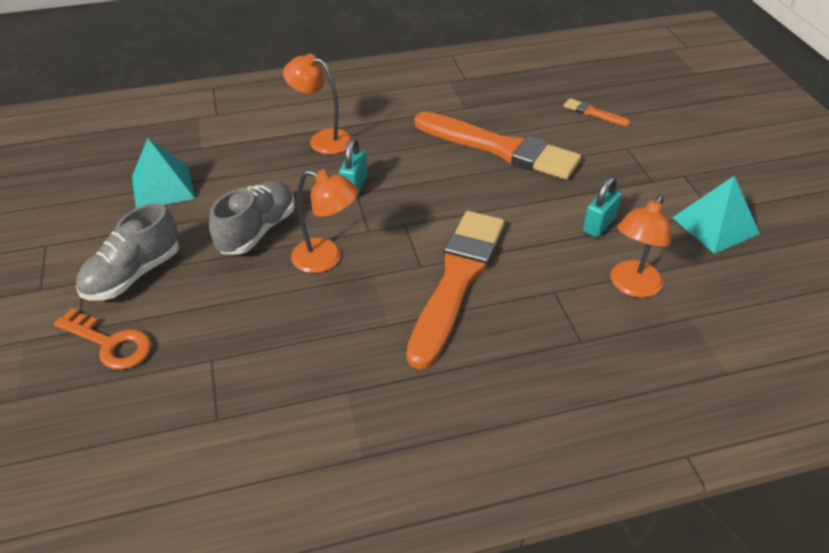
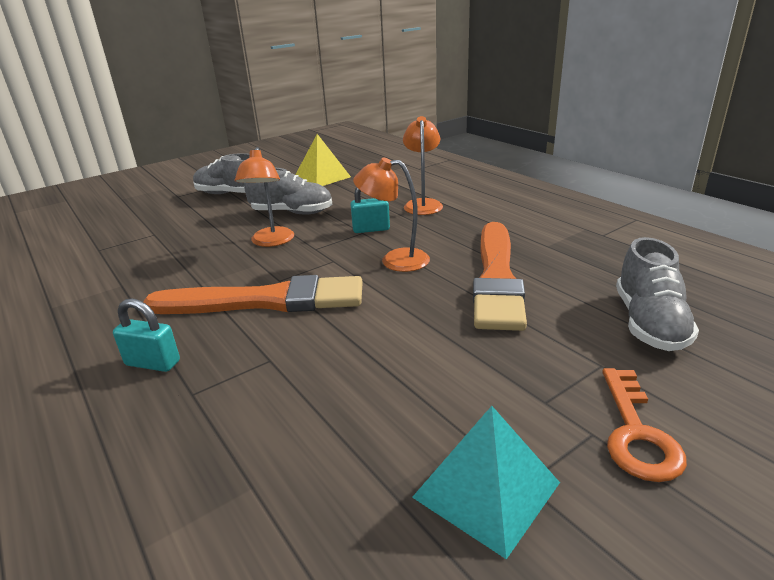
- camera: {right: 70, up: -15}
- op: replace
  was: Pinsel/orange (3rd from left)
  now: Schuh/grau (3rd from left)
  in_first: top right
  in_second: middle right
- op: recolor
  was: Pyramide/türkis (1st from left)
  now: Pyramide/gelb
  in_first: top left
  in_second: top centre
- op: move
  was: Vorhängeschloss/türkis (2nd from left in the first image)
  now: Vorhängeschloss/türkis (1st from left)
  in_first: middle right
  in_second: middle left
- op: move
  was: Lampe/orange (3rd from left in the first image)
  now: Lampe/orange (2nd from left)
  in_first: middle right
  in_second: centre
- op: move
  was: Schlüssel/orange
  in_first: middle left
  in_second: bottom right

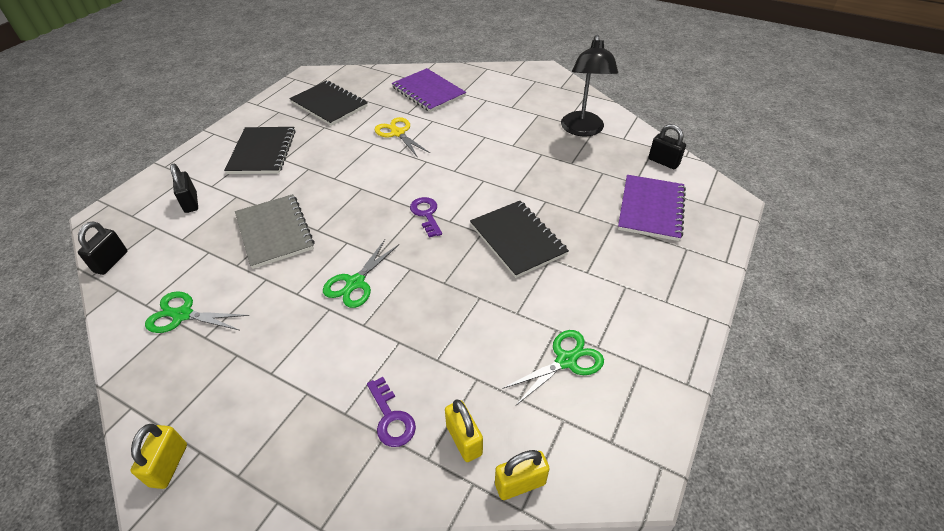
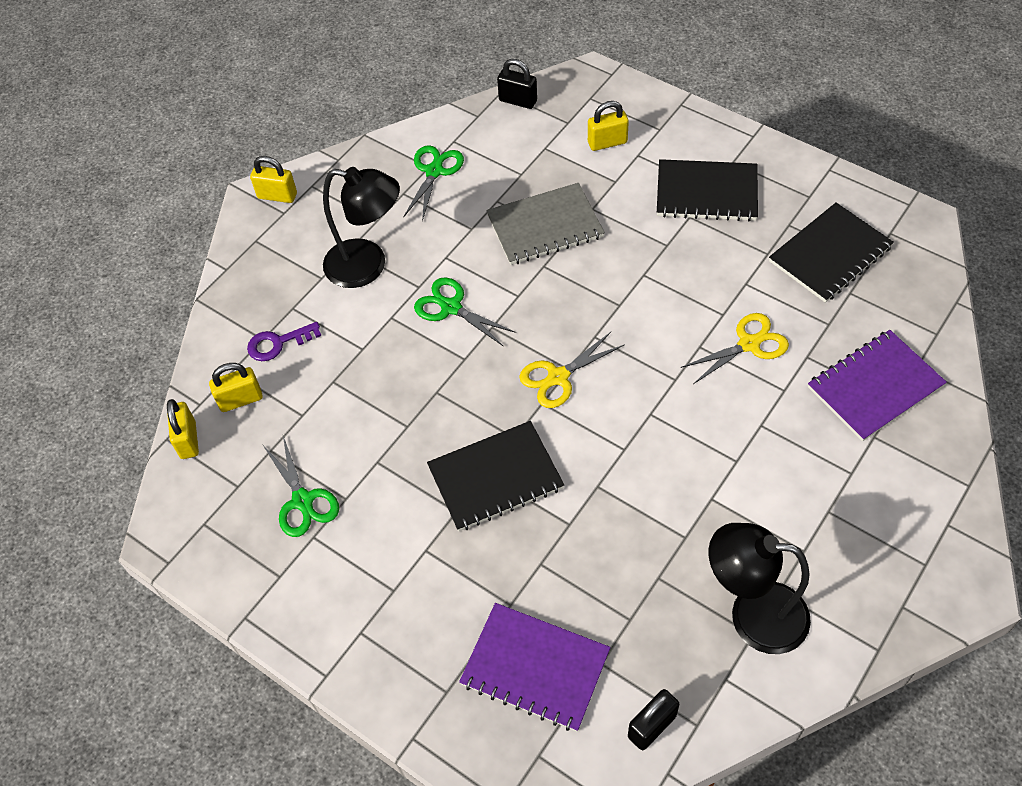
- camera: {right: 100, up: 10}
- op: recolor
  was: Vorhängeschloss/schwarz (2nd from left)
  now: Vorhängeschloss/gelb (4th from left)
  in_first: middle left
  in_second: top centre
- op: replace
  was: Schlüssel/lila (2nd from left)
  now: Schere/gelb (1st from left)
  in_first: centre
  in_second: centre
- op: insert
  now: Lampe/schwarz (1st from left)
  in_second: top centre

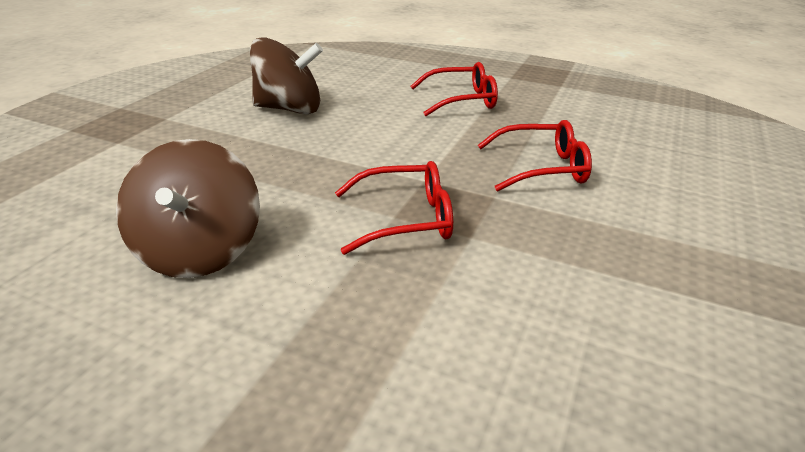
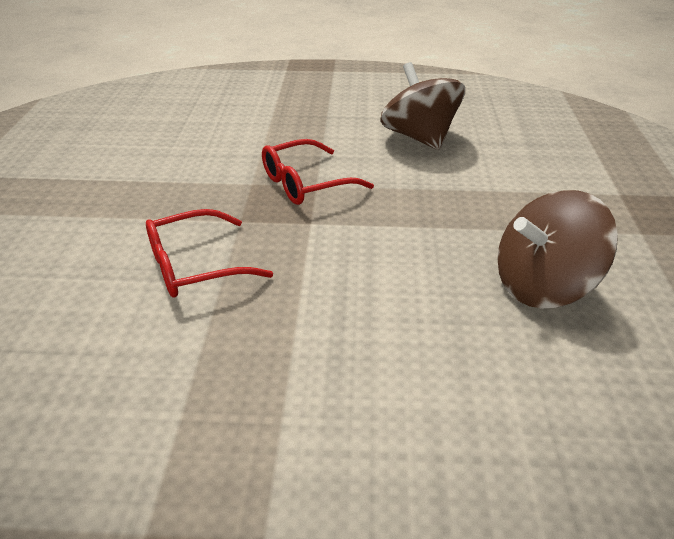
- camera: {right: 160, up: 5}
- op: delete
  was: Brille/rot (2nd from left)
  in_first: top centre

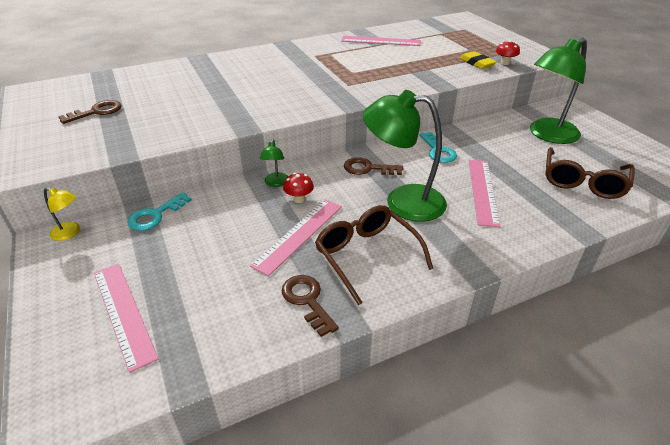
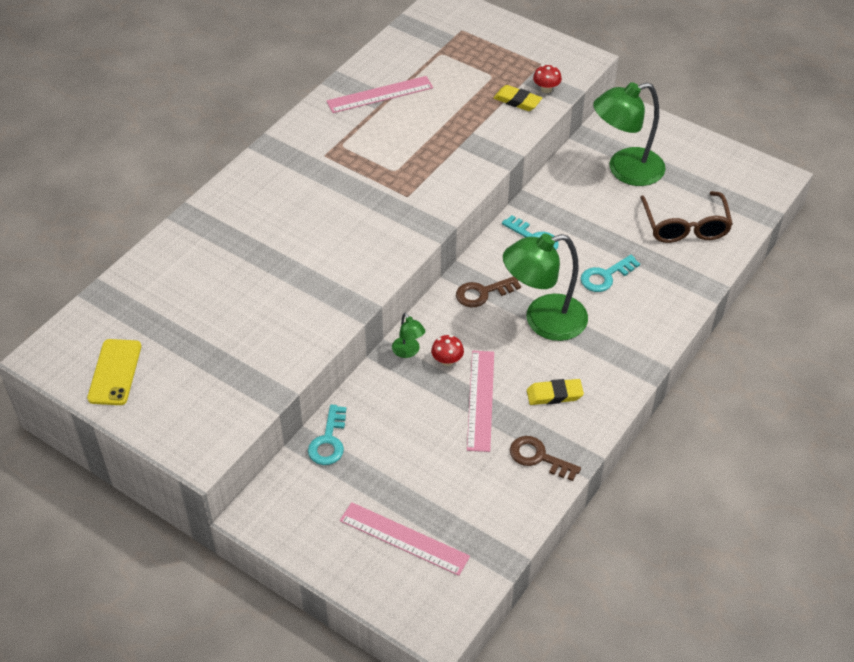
- camera: {right: -30, up: 10}
- op: rotate
  was: Lampe/grün (3rd from left)
  in_first: top right
  in_second: top right
  clockwise: 45
- op: delete
  was: Schlüssel/braun (1st from left)
  in_first: top left
- op: replace
  was: Lineal/rosa (4th from left)
  now: Schlüssel/türkis (3rd from left)
  in_first: middle right
  in_second: middle right
- op: delete
  was: Lampe/gelb
  in_first: middle left
- op: replace
  was: Brille/braun (1st from left)
  now: Radiergummi/gelb (2nd from left)
  in_first: centre
  in_second: centre
- op: insert
  now: Handy/gelb
  in_second: middle left

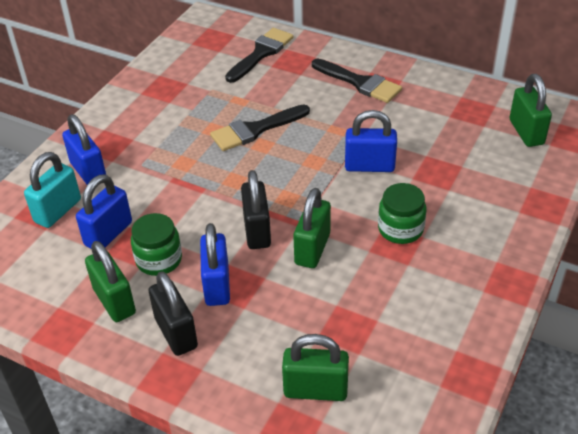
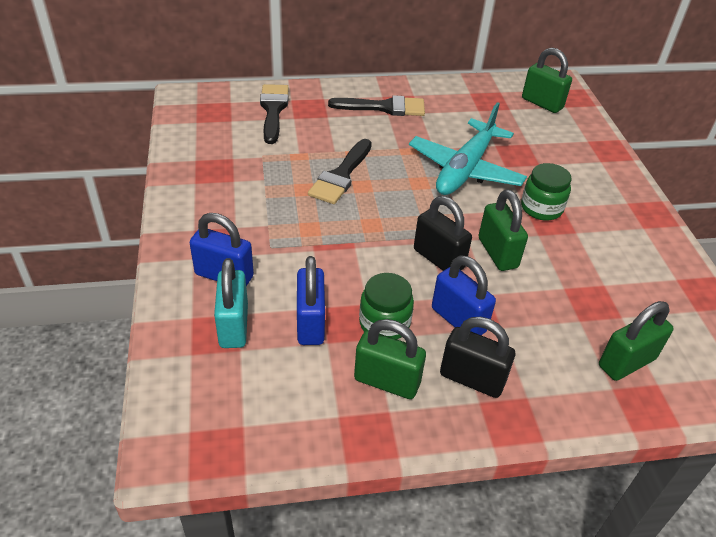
- camera: {right: -40, up: 0}
- op: replace
  was: Vorhängeschloss/blau (4th from left)
  now: Flugzeug/türkis
  in_first: top centre
  in_second: top centre

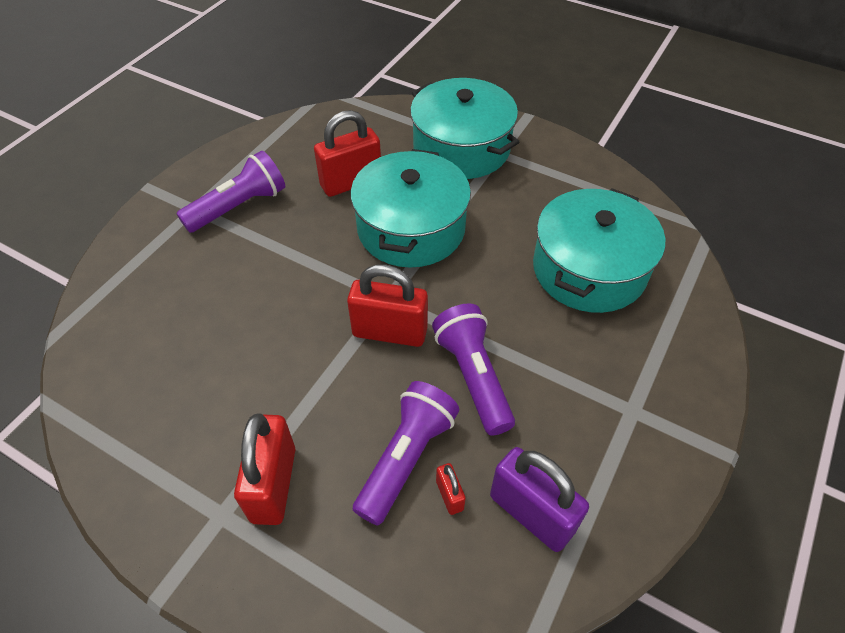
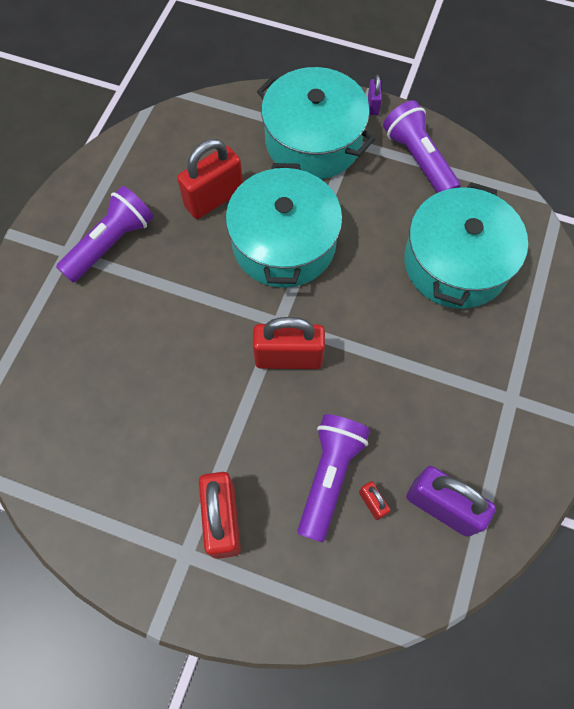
- camera: {right: -10, up: 15}
- op: move
  was: Taschenlampe/lila (3rd from left)
  in_first: centre
  in_second: top right
- op: insert
  now: Vorhängeschloss/lila (1st from left)
  in_second: top centre

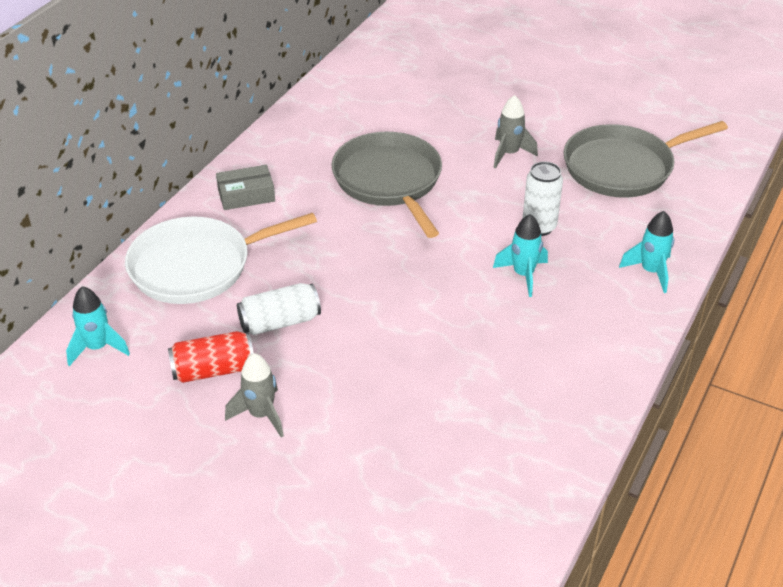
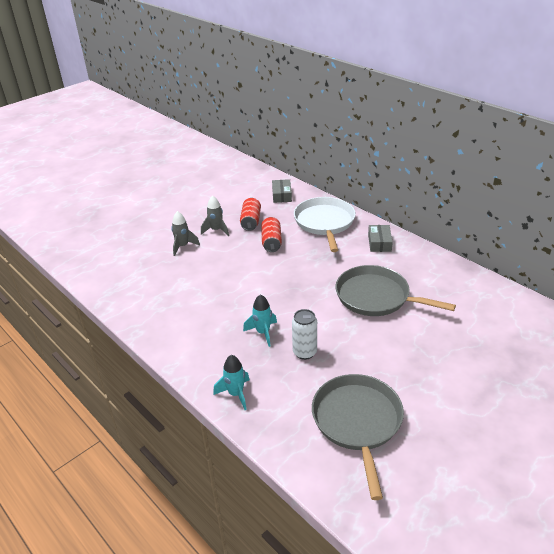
- camera: {right: 110, up: -5}
- op: move
  was: Rakete/grau (2nd from left in the first image)
  now: Rakete/grau (1st from left)
  in_first: top centre
  in_second: centre
- op: rotate
  was: Pfanne/grau (1st from left in the first image)
  in_first: top centre
  in_second: middle right
  clockwise: -150
- op: recolor
  was: Dose/weiß (1st from left)
  now: Dose/rot (2nd from left)
  in_first: centre
  in_second: centre
- op: replace
  was: Rakete/türkis (1st from left)
  now: Schachtel/grau (1st from left)
  in_first: middle left
  in_second: centre

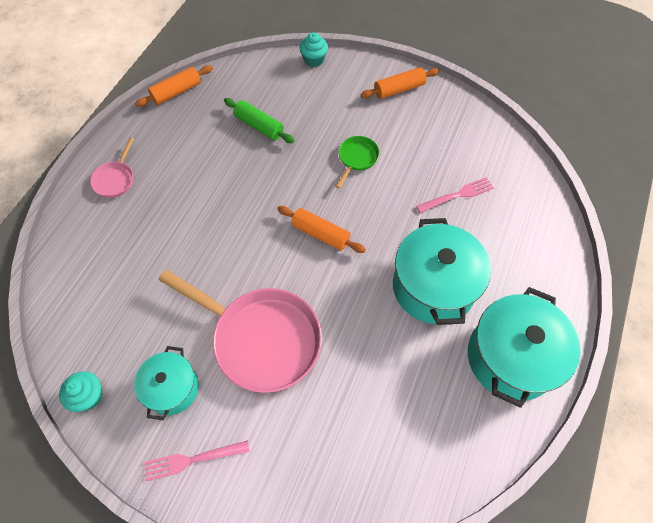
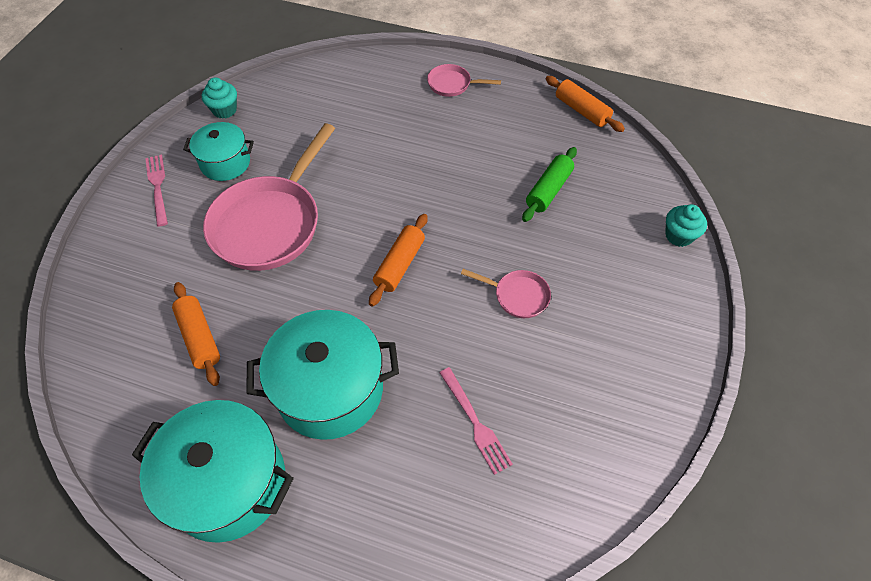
- camera: {right: 85, up: -5}
- op: move
  was: Nudelholz/orange (3rd from left in the first image)
  now: Nudelholz/orange (1st from left)
  in_first: top centre
  in_second: middle left
- op: recolor
  was: Pfanne/grün
  now: Pfanne/rosa (3rd from left)
  in_first: top centre
  in_second: centre

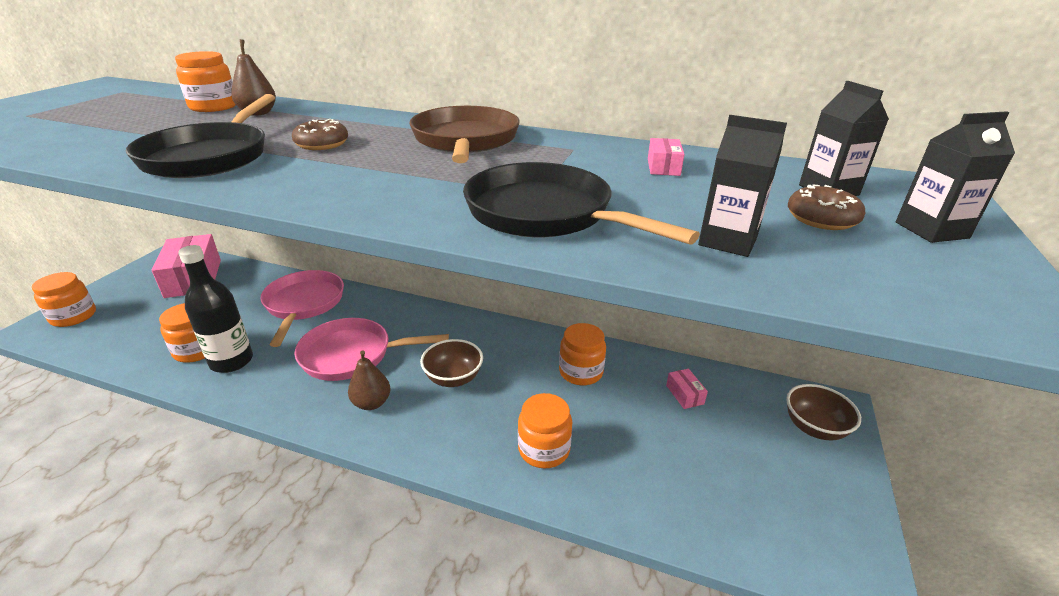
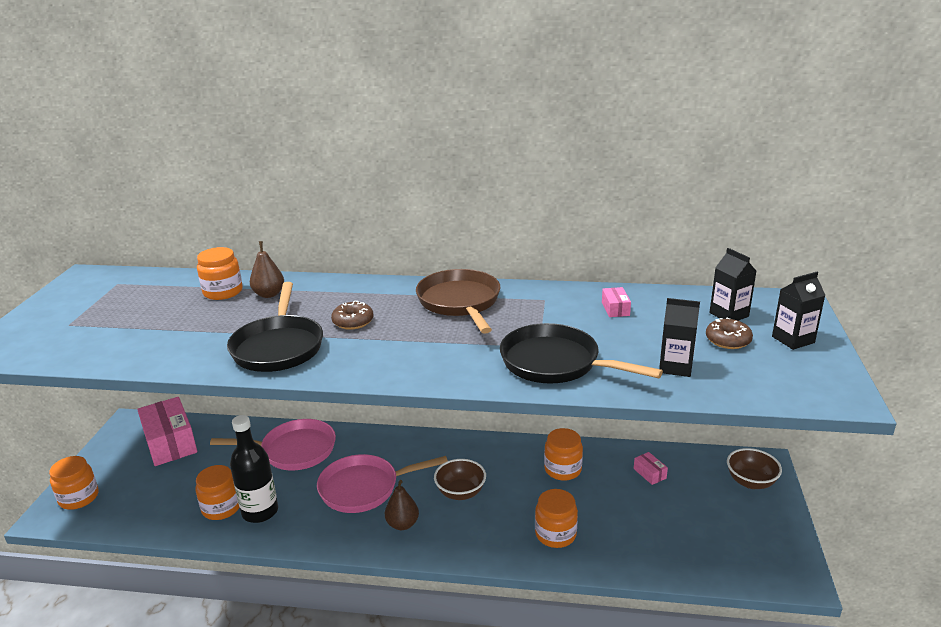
- camera: {right: -10, up: -5}
- op: rotate
  was: Pfanne/rosa (1st from left)
  in_first: middle left
  in_second: bottom left
  clockwise: 105

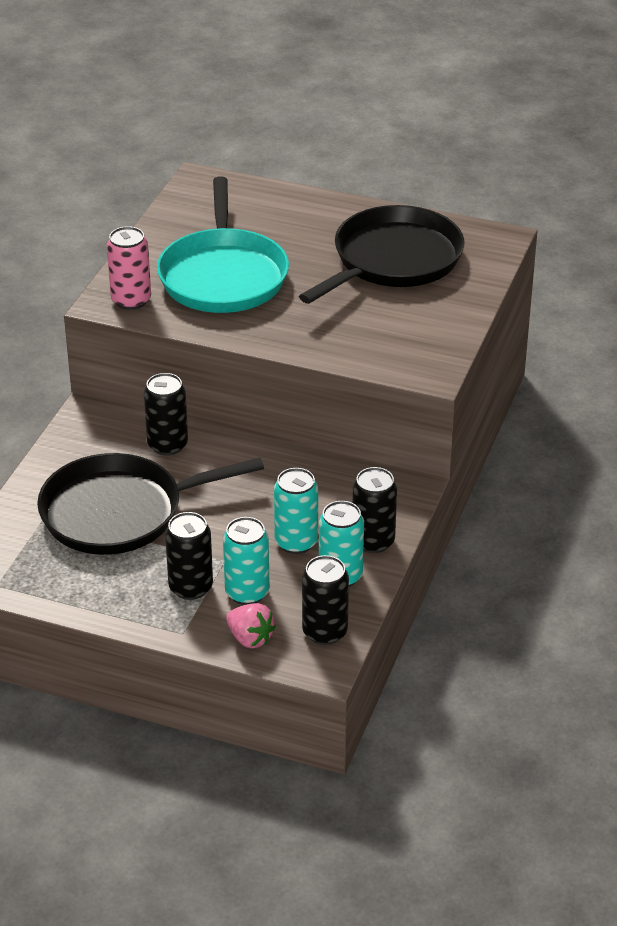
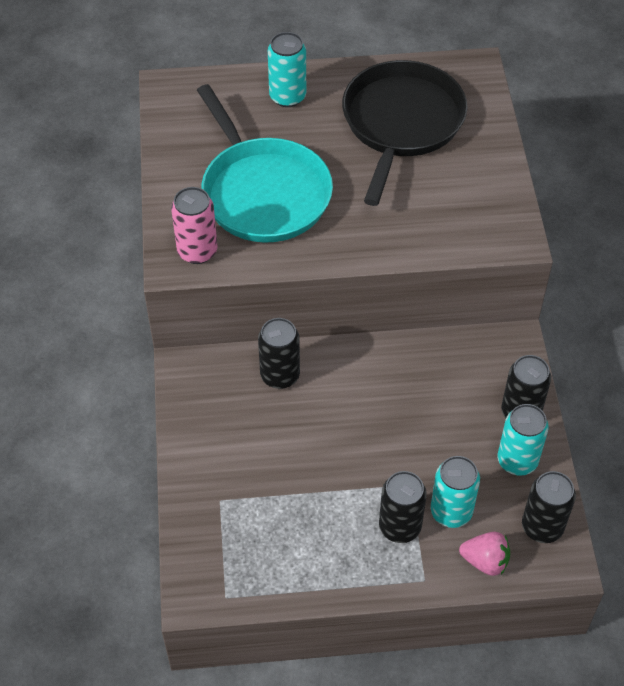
- camera: {right: -25, up: 15}
- op: delete
  was: Pfanne/schwarz (1st from left)
  in_first: middle left
- op: move
  was: Dose/türkis (2nd from left in the first image)
  now: Dose/türkis (1st from left)
  in_first: centre
  in_second: top centre

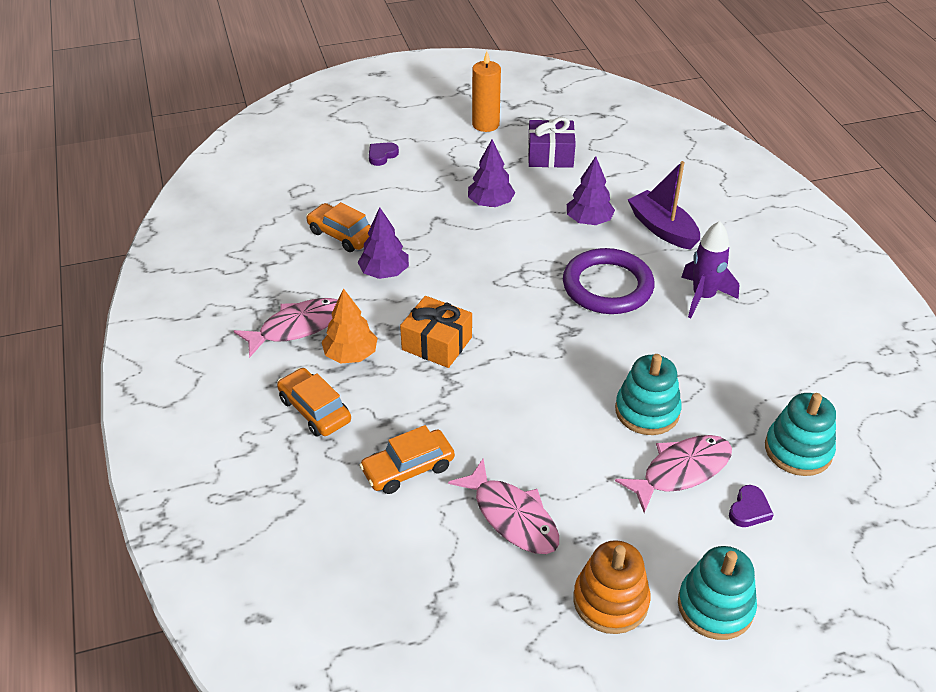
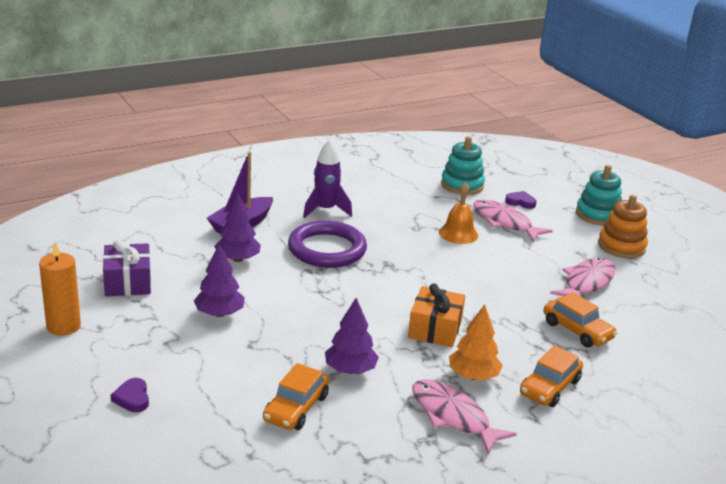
- camera: {right: -105, up: -15}
- op: rotate
  was: Herz/lila (1st from left)
  in_first: top centre
  in_second: bottom left
  clockwise: 45
- op: replace
  was: Stapelspielzeug/türkis (1st from left)
  now: Glocke/orange
  in_first: middle right
  in_second: centre

